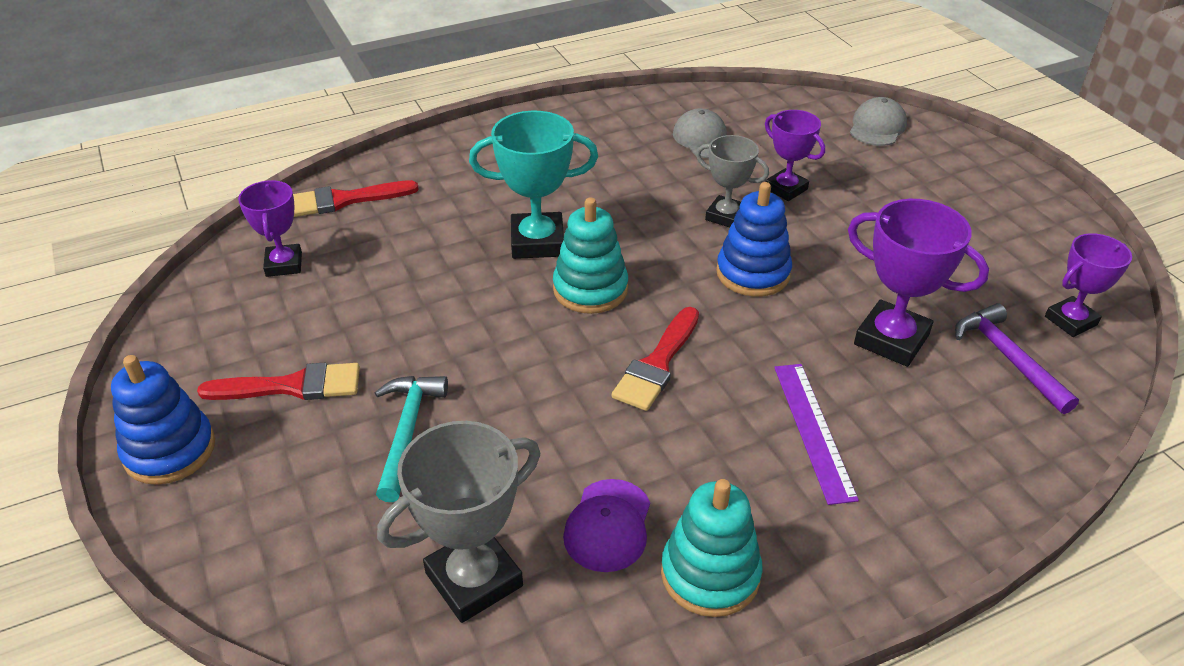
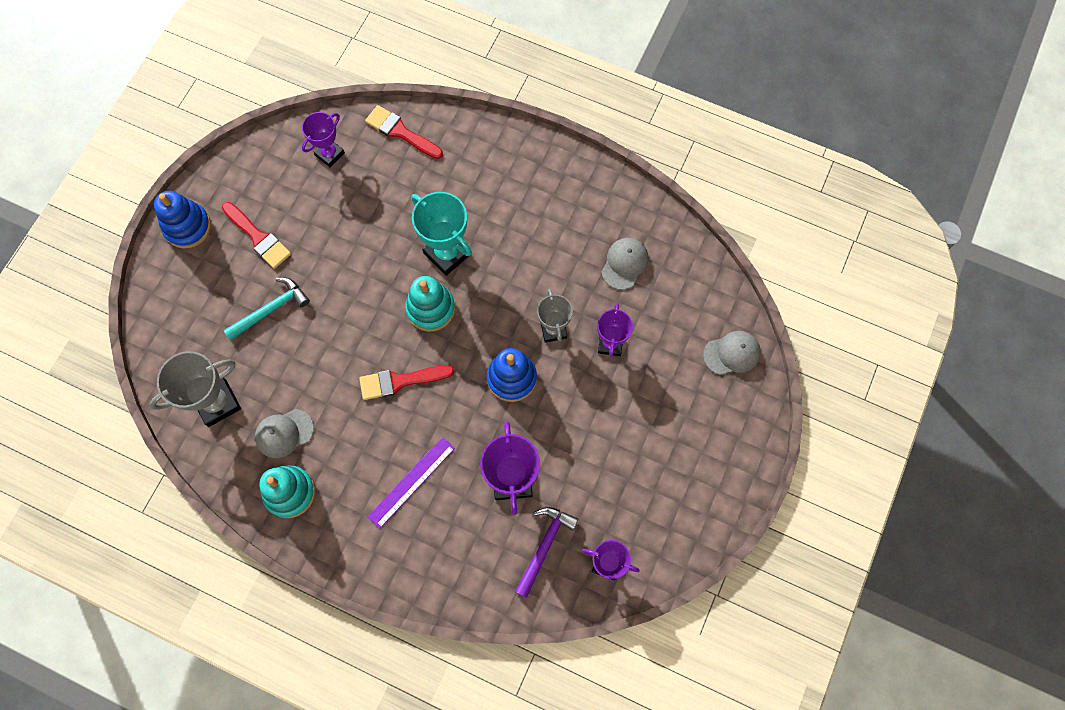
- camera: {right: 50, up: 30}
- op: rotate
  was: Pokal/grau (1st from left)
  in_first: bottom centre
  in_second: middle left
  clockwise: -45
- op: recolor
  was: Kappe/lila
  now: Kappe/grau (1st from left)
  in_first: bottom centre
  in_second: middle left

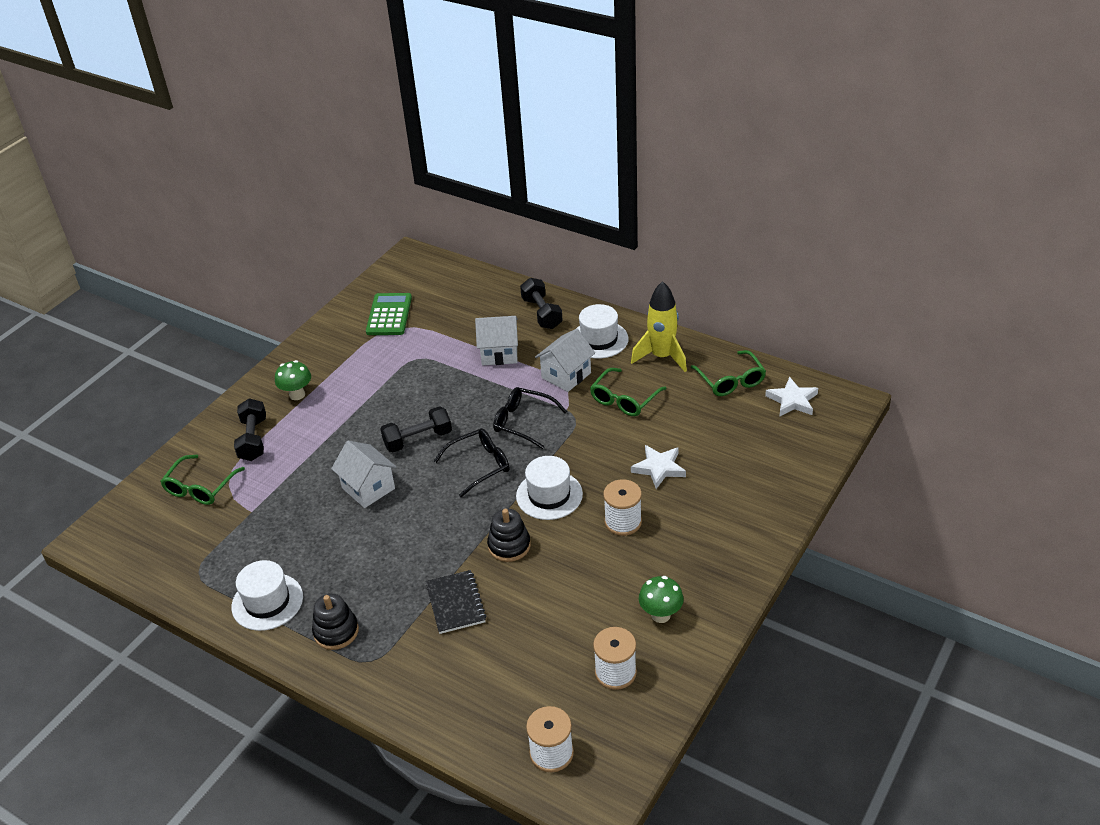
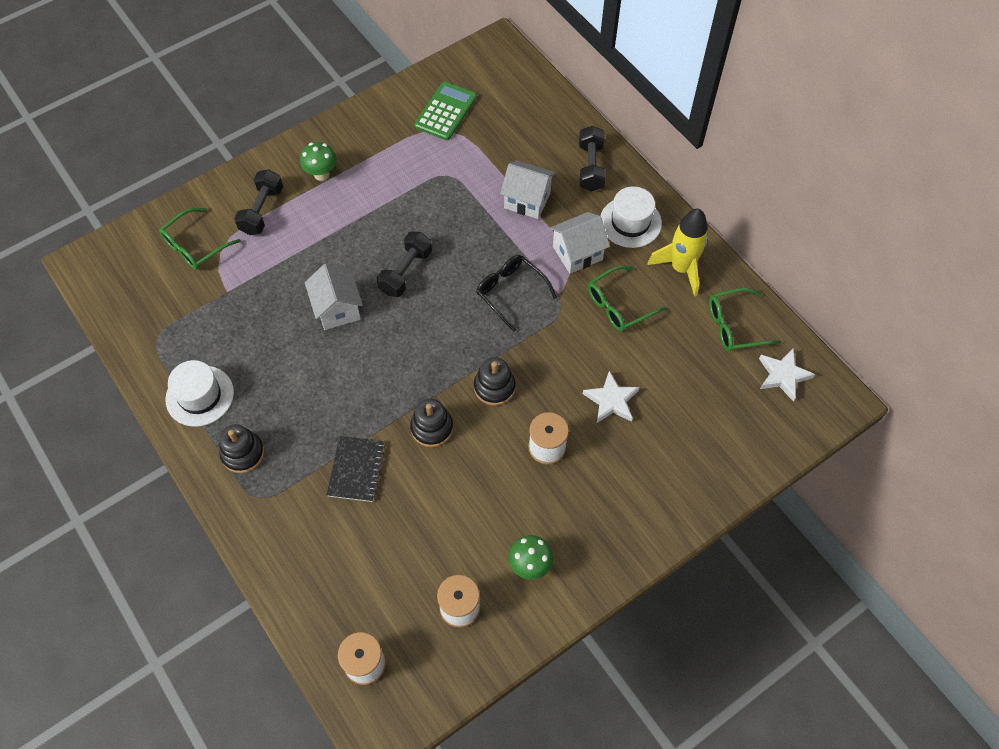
- camera: {right: 20, up: 20}
- op: rotate
  was: Brille/grün (3rd from left)
  in_first: centre
  in_second: middle right
  clockwise: 75
- op: rotate
  was: Hantel/schwarz (2nd from left)
  in_first: centre
  in_second: centre
  clockwise: -60
- op: delete
  was: Brille/schwarz (1st from left)
  in_first: centre
- op: replace
  was: Hut/weiß (2nd from left)
  now: Stapelspielzeug/schwarz (3rd from left)
  in_first: centre
  in_second: centre

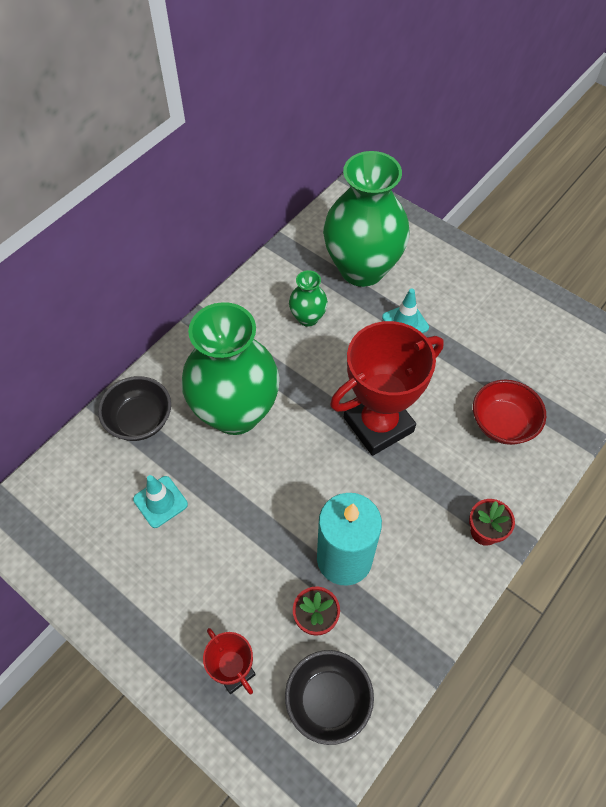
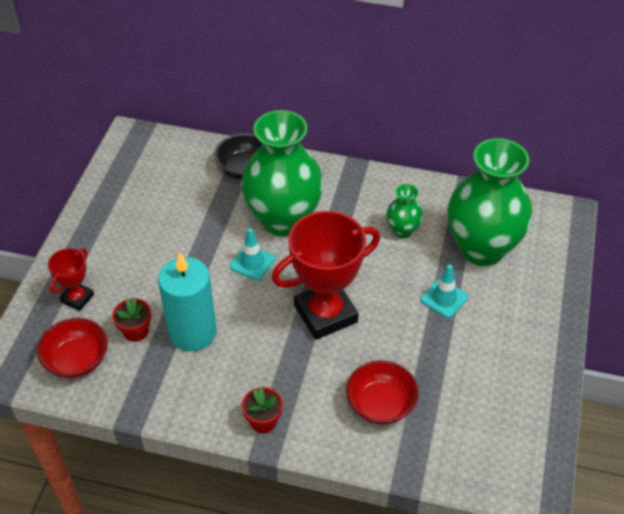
- camera: {right: 65, up: -10}
- op: rotate
  was: Pokal/rot (2nd from left)
  in_first: centre
  in_second: centre
  clockwise: -60
- op: move
  was: Leitkegel/türkis (1st from left)
  in_first: middle left
  in_second: centre
- op: recolor
  was: Schüssel/schwarz (2nd from left)
  now: Schüssel/rot (1st from left)
  in_first: bottom centre
  in_second: bottom left

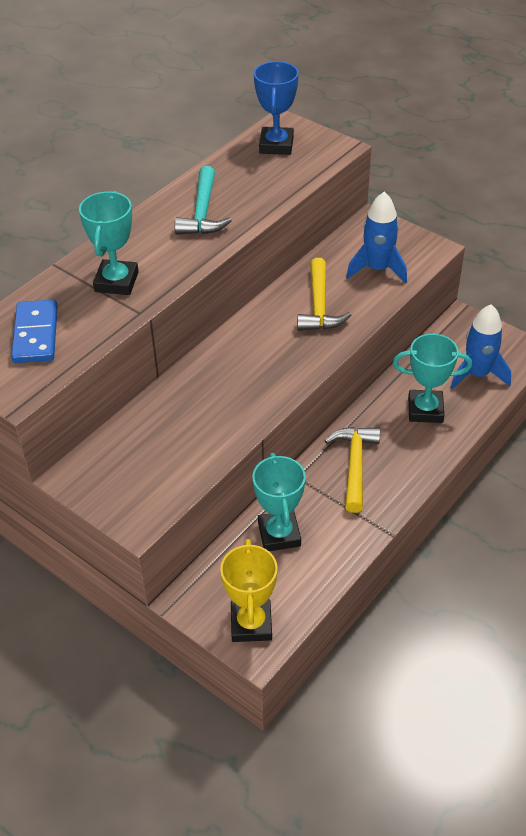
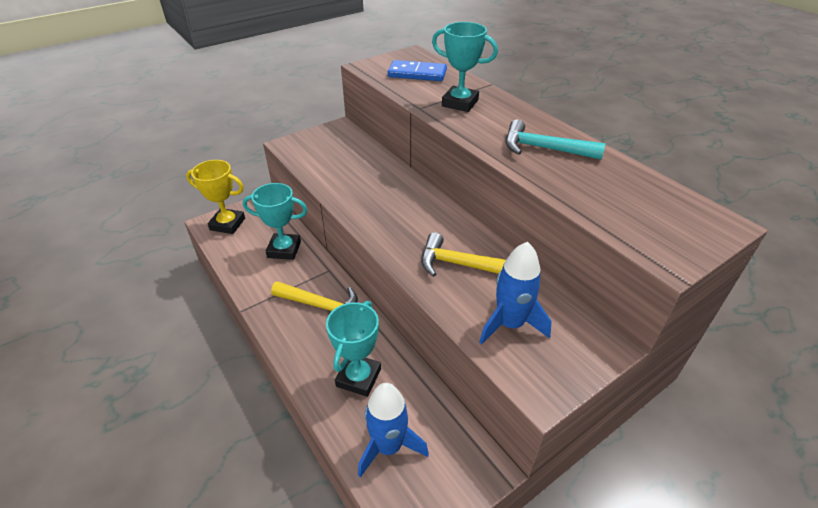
- camera: {right: 105, up: -5}
- op: delete
  was: Pokal/blau
  in_first: top centre

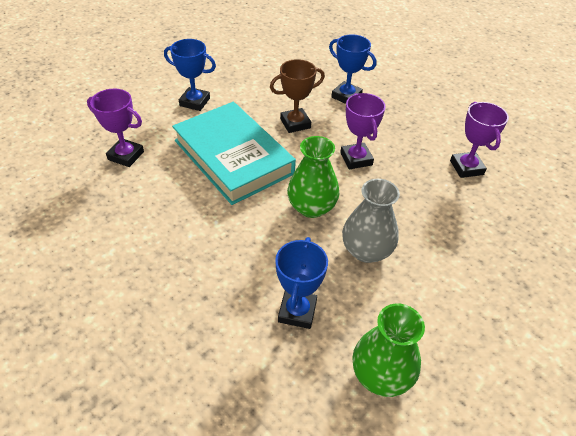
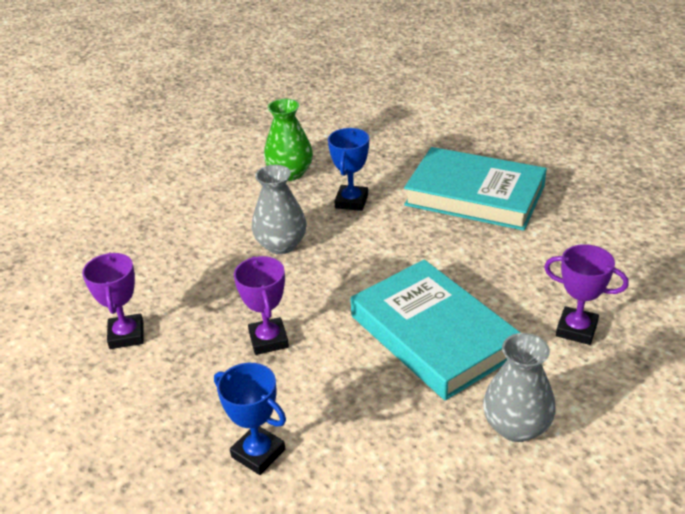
- camera: {right: -175, up: -10}
- op: replace
  was: Pokal/blau (1st from left)
  now: Vase/grau (2nd from left)
  in_first: top left
  in_second: bottom right
- op: delete
  was: Pokal/braun
  in_first: top centre
- op: delete
  was: Vase/grün (1st from left)
  in_first: centre
- op: insert
  now: Buch/türkis (2nd from left)
  in_second: middle right

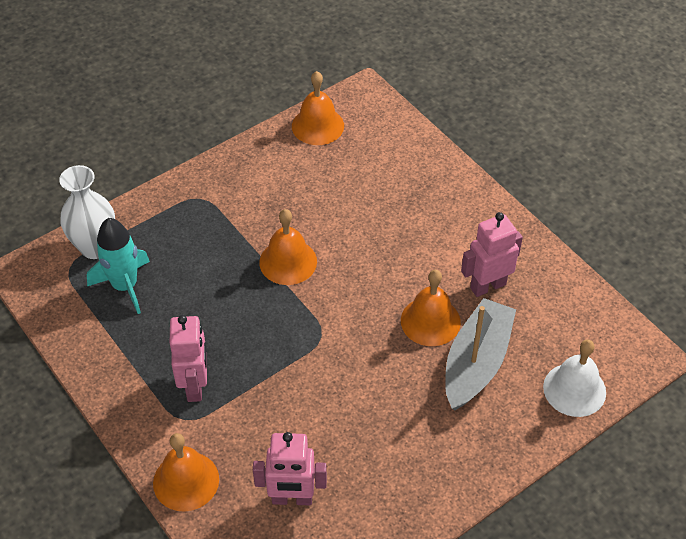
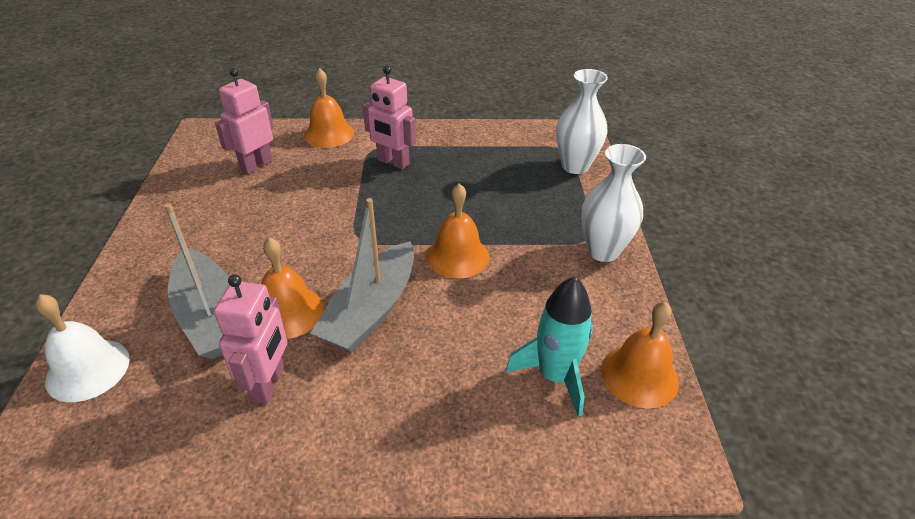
- camera: {right: 125, up: -10}
- op: move
  was: Rakete/türkis
  in_first: middle left
  in_second: bottom centre
- op: insert
  now: Vase/weiß (2nd from left)
  in_second: middle right
- op: insert
  now: Boot/grau (2nd from left)
  in_second: centre

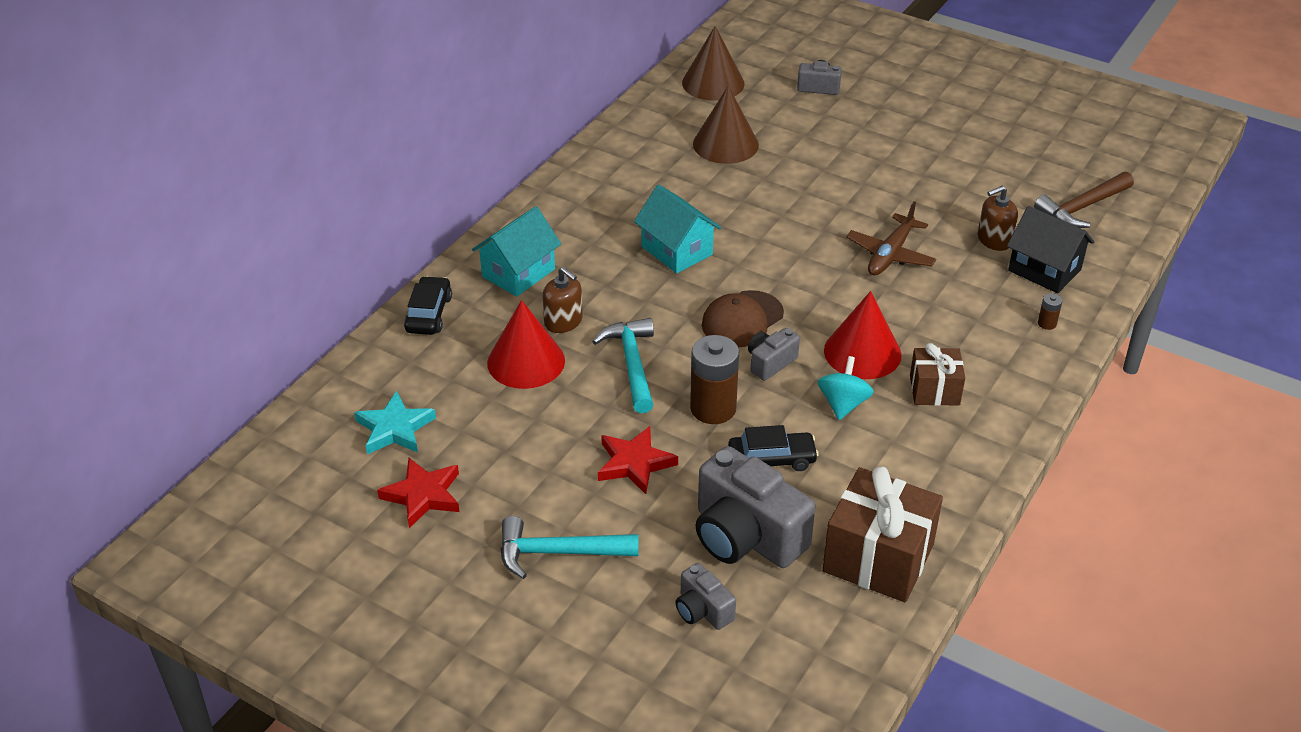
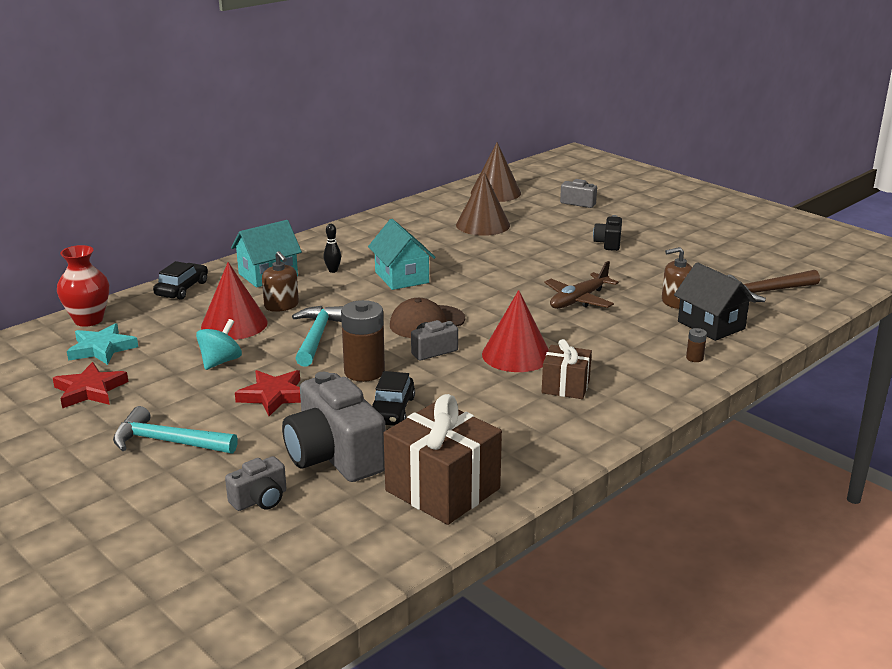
- camera: {right: 15, up: -15}
- op: move
  was: Kreisel/türkis
  in_first: centre
  in_second: middle left
- op: rotate
  was: Auto/schwarz (2nd from left)
  in_first: centre
  in_second: centre
  clockwise: 90
- op: rotate
  was: Kamera/grau (1st from left)
  in_first: bottom centre
  in_second: bottom left
  clockwise: -105
- op: insert
  now: Kamera/schwarz
  in_second: middle right
- op: insert
  now: Bowlingkegel/schwarz
  in_second: centre
- op: insert
  now: Vase/rot
  in_second: middle left

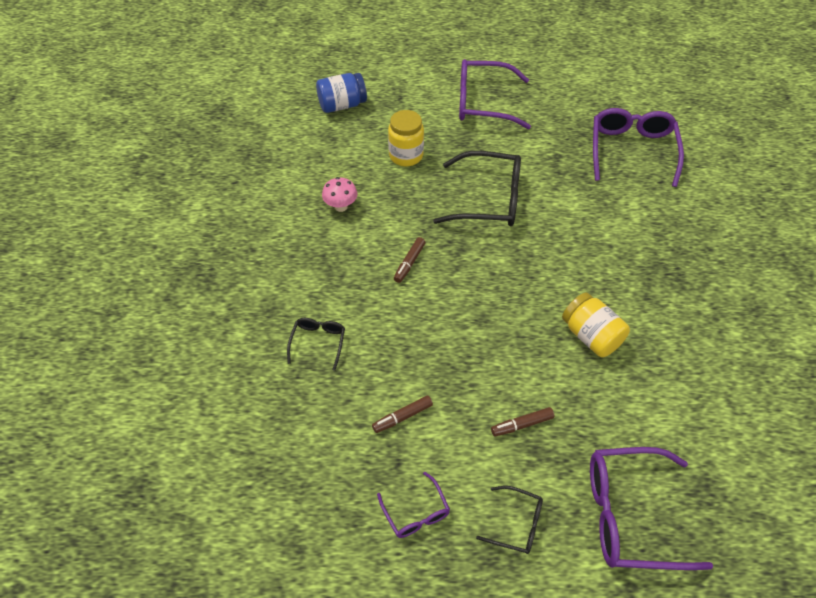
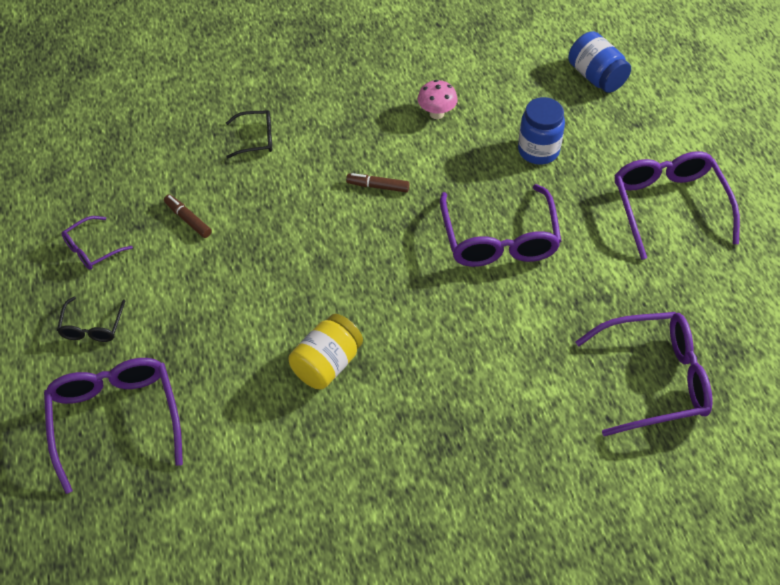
- camera: {right: 75, up: 0}
- op: recolor
  was: Einmachglas/gelb (1st from left)
  now: Einmachglas/blau (1st from left)
  in_first: top centre
  in_second: top right
- op: recolor
  was: Brille/schwarz (2nd from left)
  now: Brille/lila (3rd from left)
  in_first: top centre
  in_second: centre
- op: delete
  was: Filzstift/braun (3rd from left)
  in_first: bottom centre

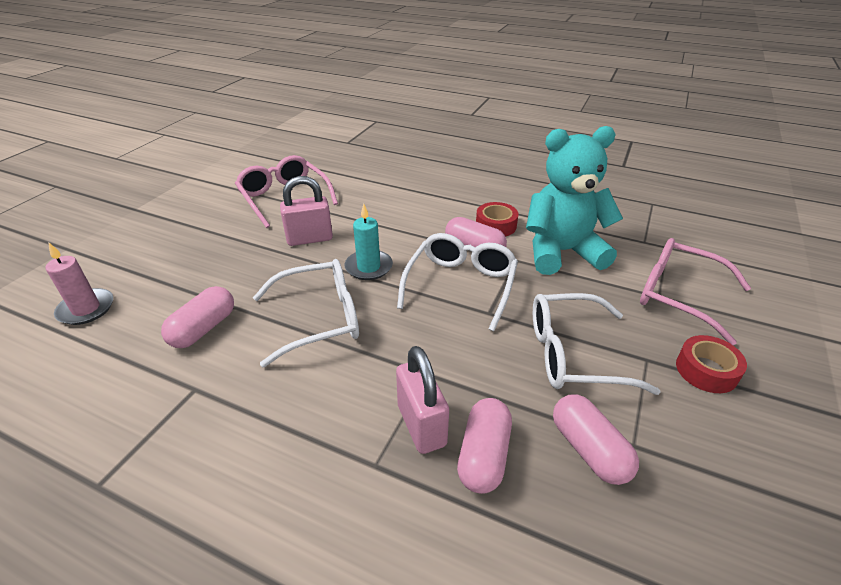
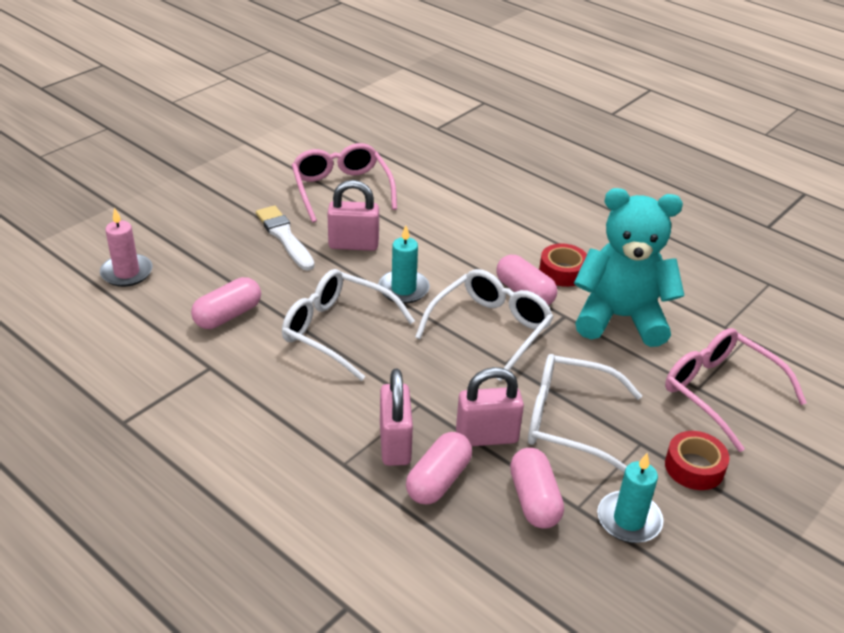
- camera: {right: 15, up: 0}
- op: rotate
  was: Brille/weiß (1st from left)
  in_first: centre
  in_second: centre
  clockwise: -150
- op: insert
  now: Pinsel/weiß
  in_second: centre
- op: insert
  now: Vorhängeschloss/rosa (3rd from left)
  in_second: centre
- op: insert
  now: Kerze/türkis (2nd from left)
  in_second: bottom right

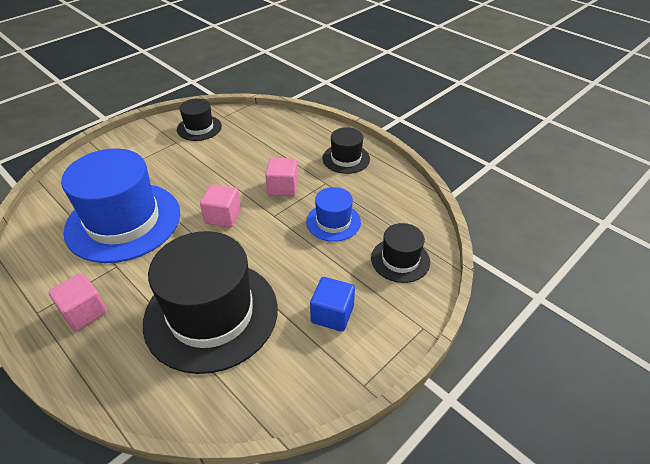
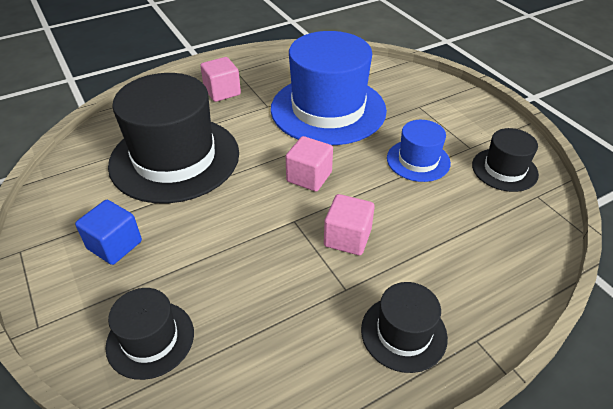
- camera: {right: 105, up: 0}
- op: move
  was: Hut/blau (2nd from left)
  in_first: centre
  in_second: middle right

